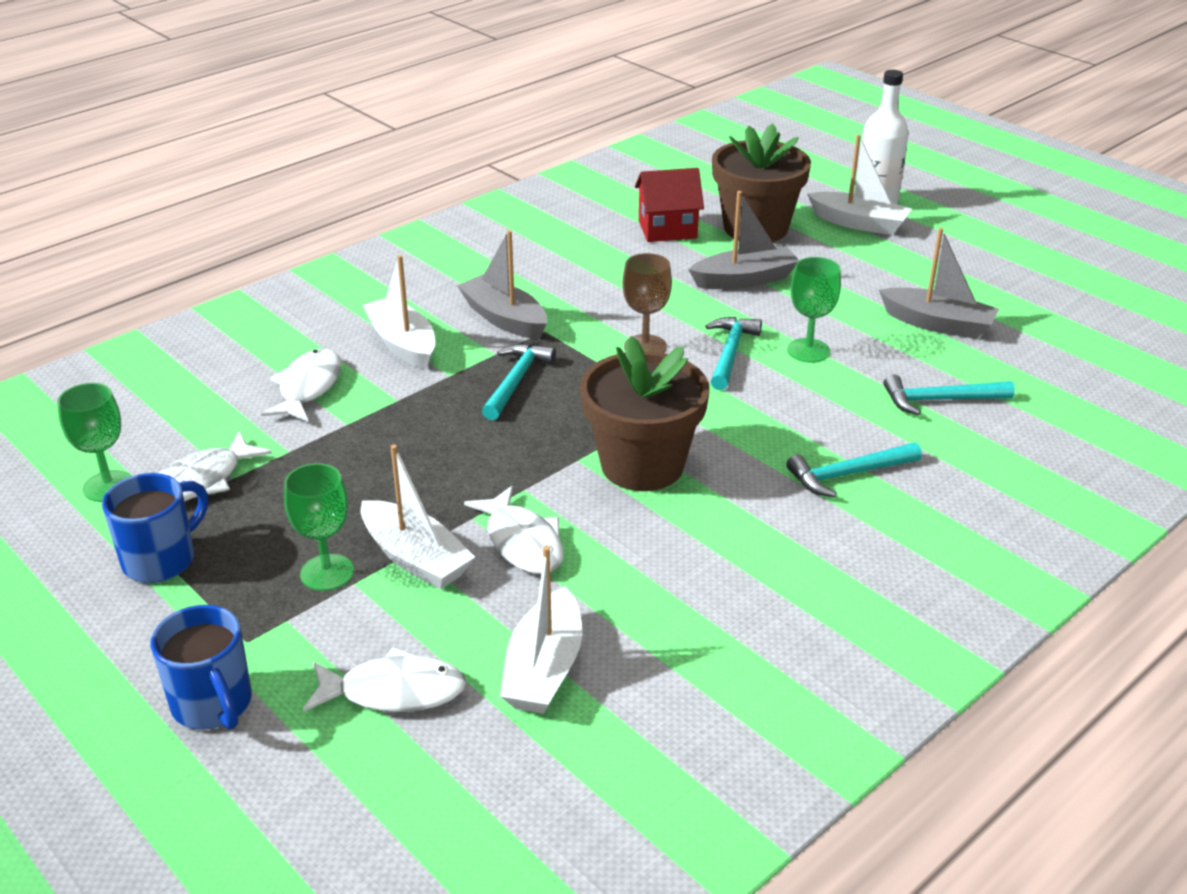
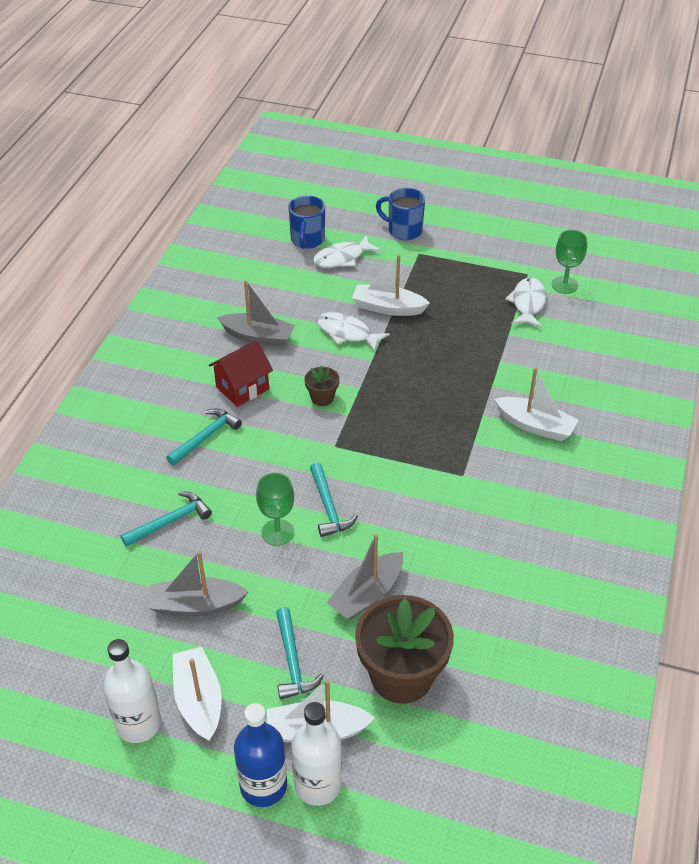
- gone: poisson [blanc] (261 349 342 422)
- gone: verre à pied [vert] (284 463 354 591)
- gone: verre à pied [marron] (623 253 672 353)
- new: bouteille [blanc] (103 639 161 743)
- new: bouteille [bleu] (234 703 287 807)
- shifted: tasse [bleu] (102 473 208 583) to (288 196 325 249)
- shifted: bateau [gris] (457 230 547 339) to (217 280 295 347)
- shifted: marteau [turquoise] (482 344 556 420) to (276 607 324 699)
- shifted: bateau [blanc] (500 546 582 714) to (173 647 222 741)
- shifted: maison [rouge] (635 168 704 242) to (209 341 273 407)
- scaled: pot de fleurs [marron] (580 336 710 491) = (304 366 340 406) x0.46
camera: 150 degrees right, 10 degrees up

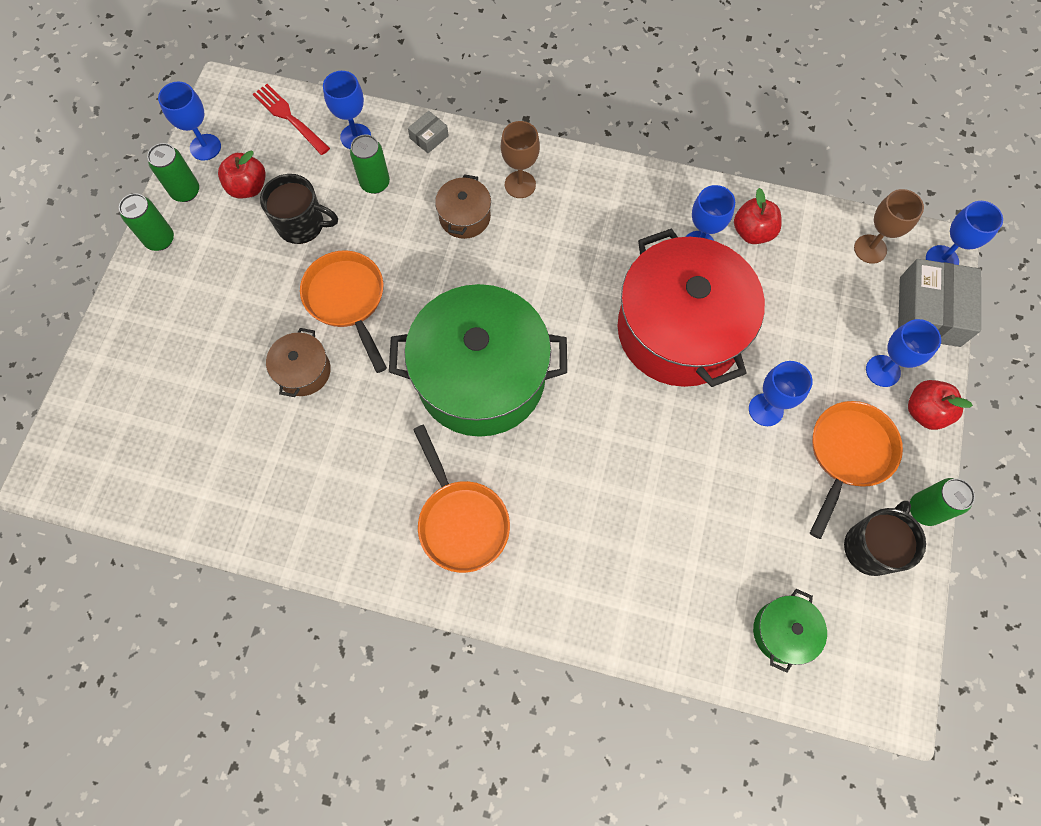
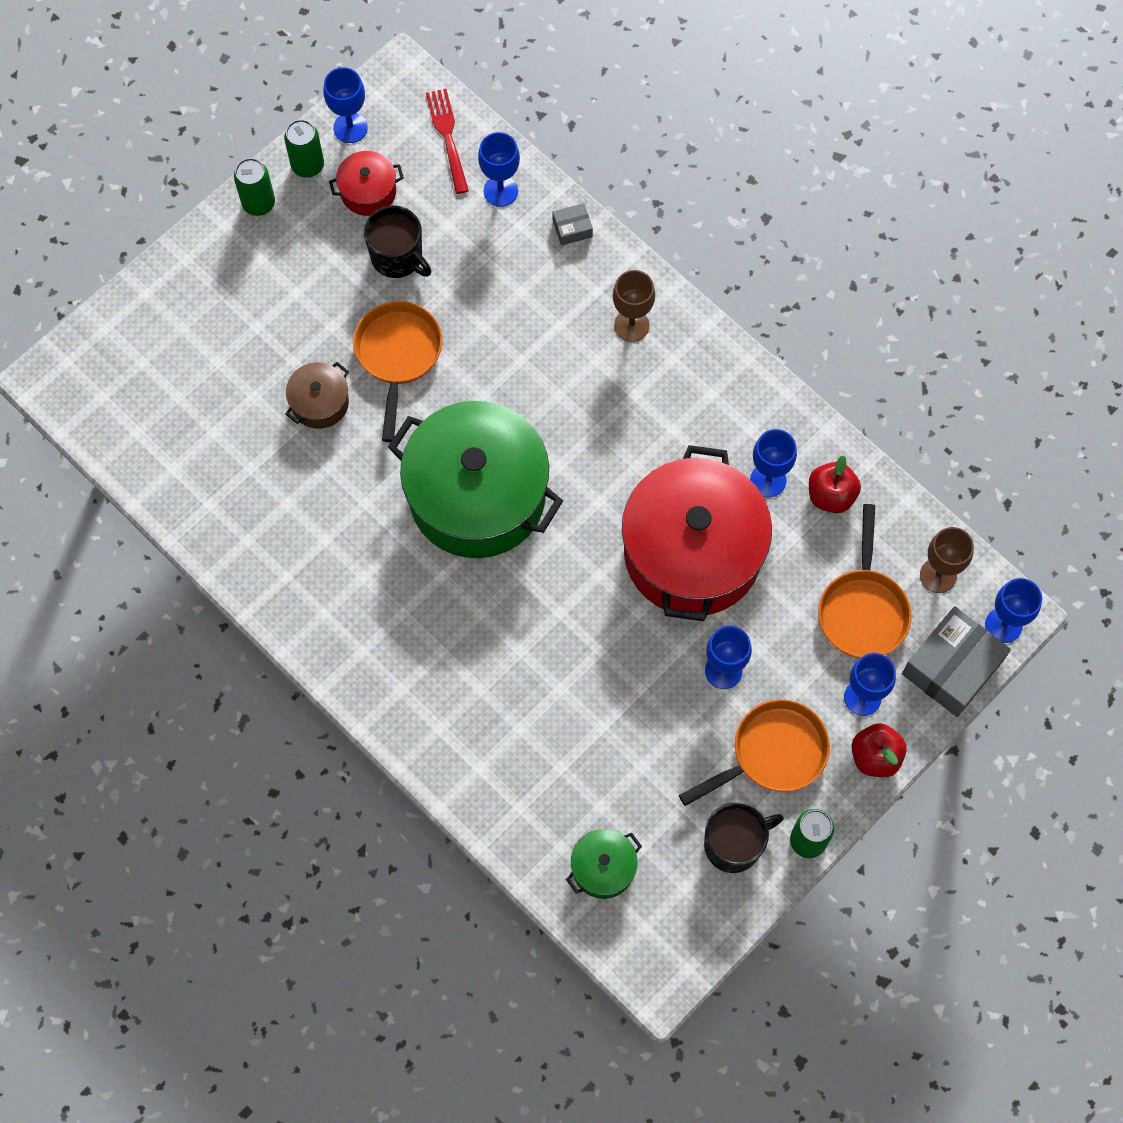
- gone: canette [vert] (350 134 390 194)
- gone: marmite [marron] (435 174 491 239)
- shifted: poêle [orange] (413 425 510 573) to (818 504 912 658)
- swapped: pomme [rouge] (218 151 266 198) to marmite [rouge] (329 151 404 216)
camera: 30 degrees right, 0 degrees up

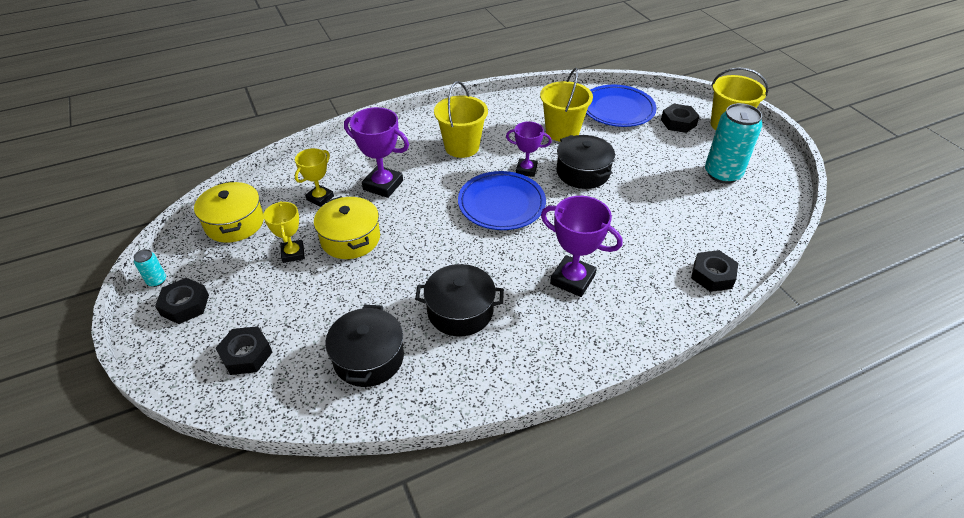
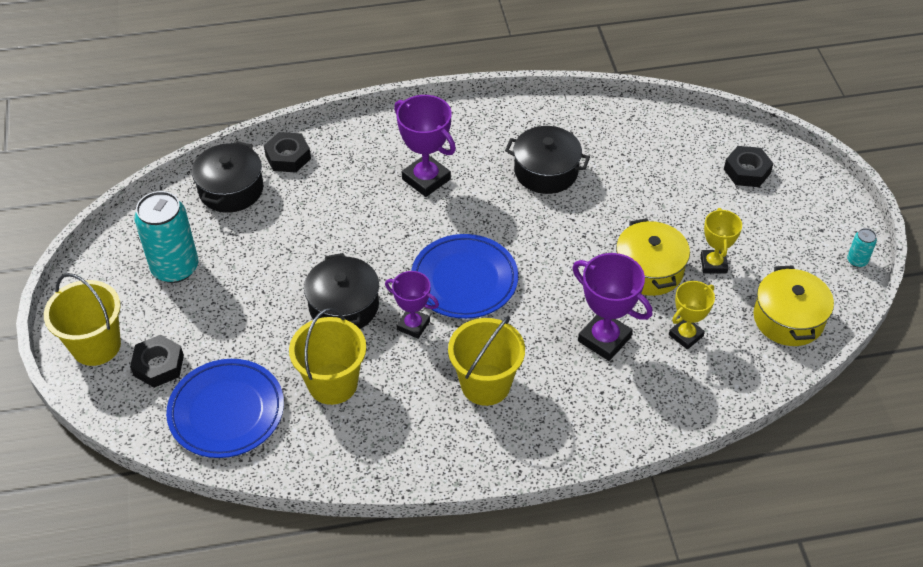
- gone: écrou [noir] (155 278 209 324)
- shifted: marmite [noir] (325 305 404 387) to (192 141 263 213)
camera: 165 degrees left, 5 degrees up

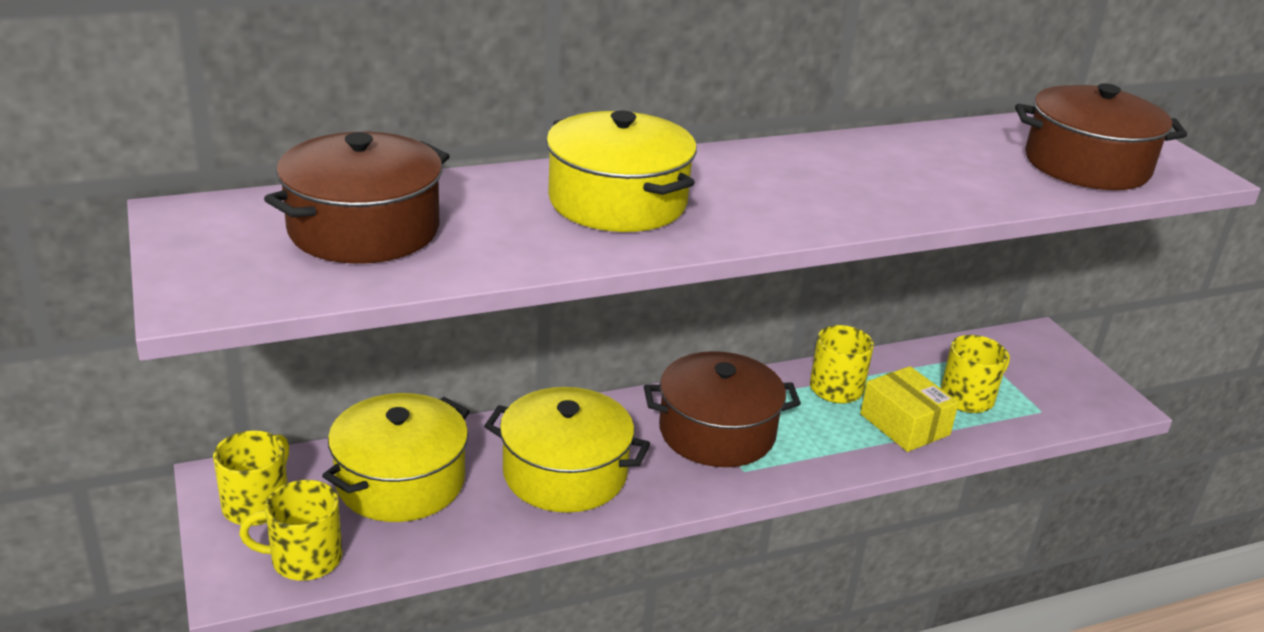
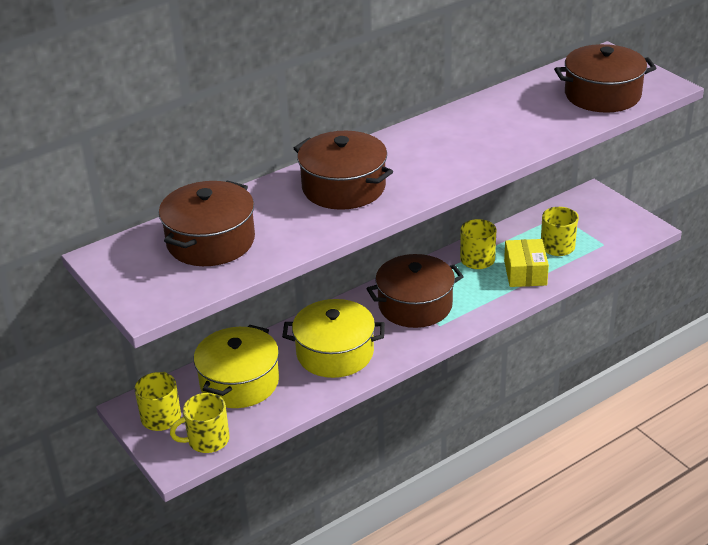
- repainted: marmite [jaune] (546 111 697 232) to marmite [marron] (293 131 393 210)
- rotated: boîte [jaune] (860 366 959 452) = (504 239 549 287) 45 degrees clockwise
camera: 10 degrees left, 5 degrees up

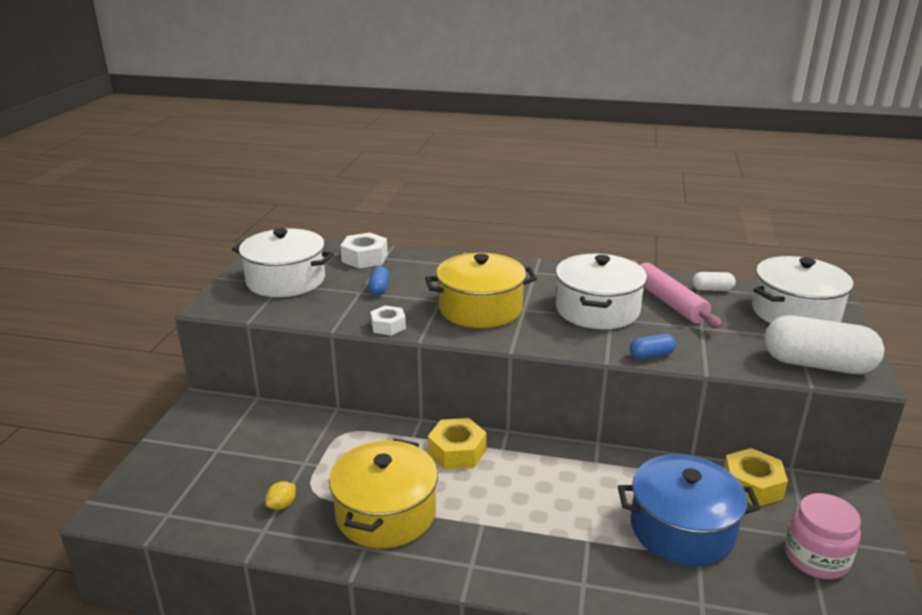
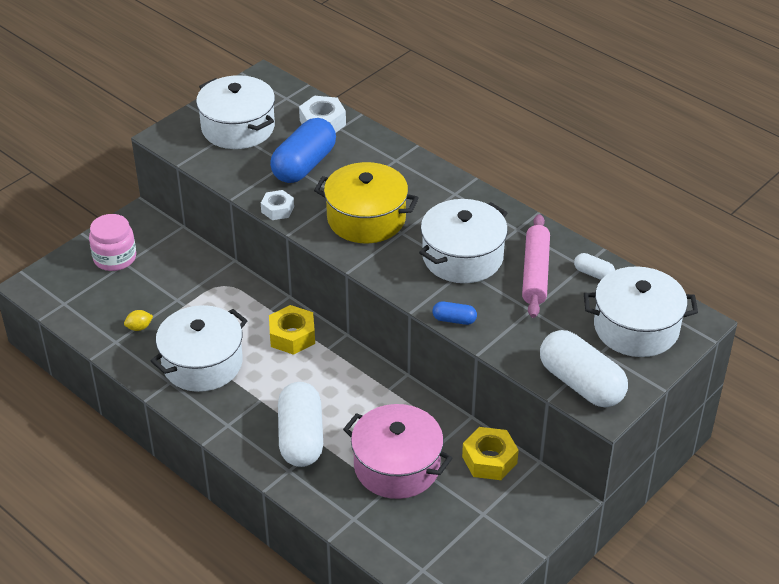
- new: gélule [blanc] (278 382 323 467)
- shifted: bocal [rose] (785 493 861 579) to (89 214 136 271)
- repainted: marmite [jaune] (329 439 438 548) to marmite [blanc] (151 305 248 392)
- repainted: marmite [bleu] (618 454 761 566) to marmite [rose] (343 404 452 499)
- scaled: gélule [bleu] (368 266 389 296) = (270 118 336 183) x2.19
camera: 30 degrees right, 15 degrees up

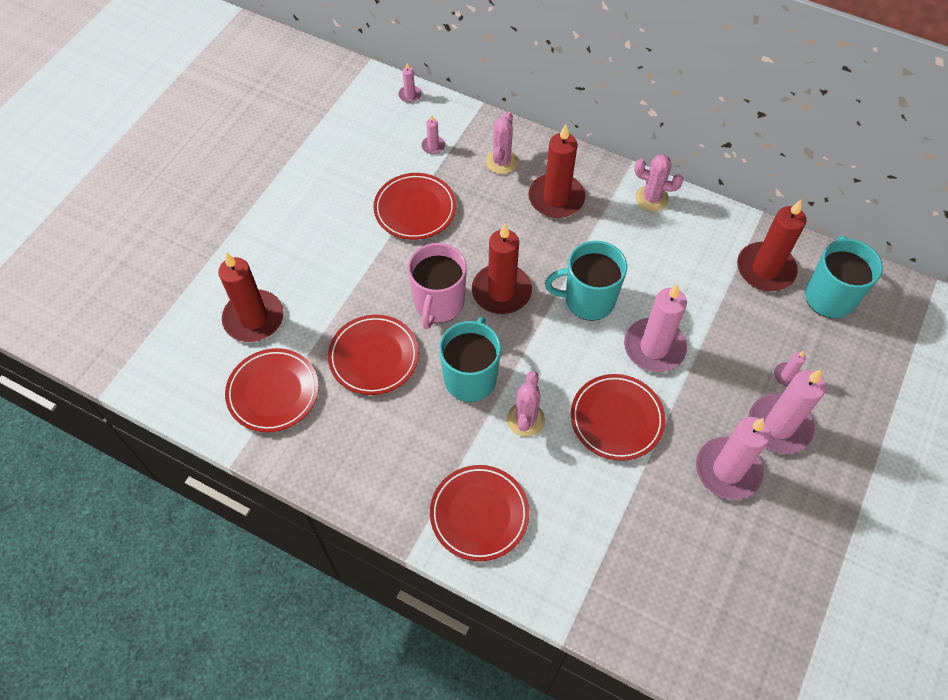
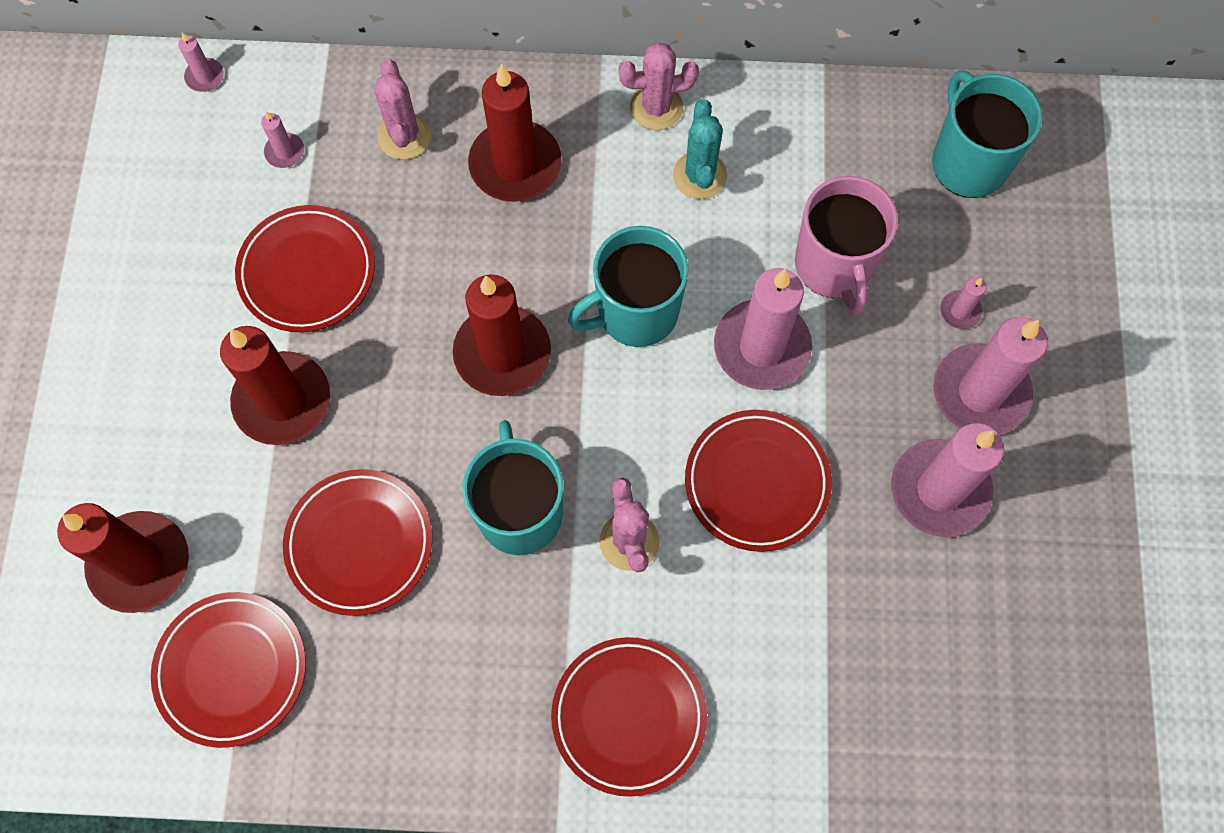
- new: cactus [turquoise] (673 99 727 199)
- shifted: tasse [rose] (408 243 467 329) to (795 176 898 315)
- shifted: bougie [rouge] (737 200 807 291) to (220 326 330 445)
camera: 25 degrees left, 10 degrees up

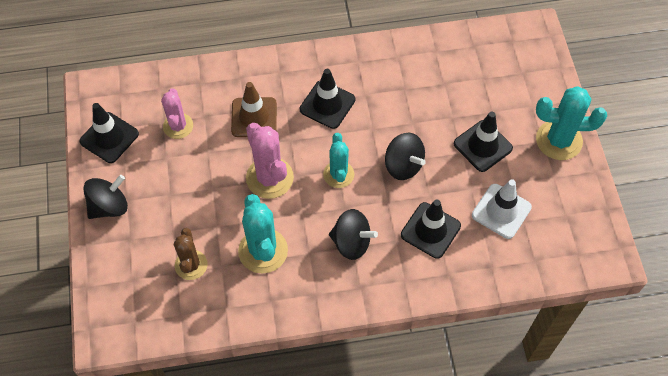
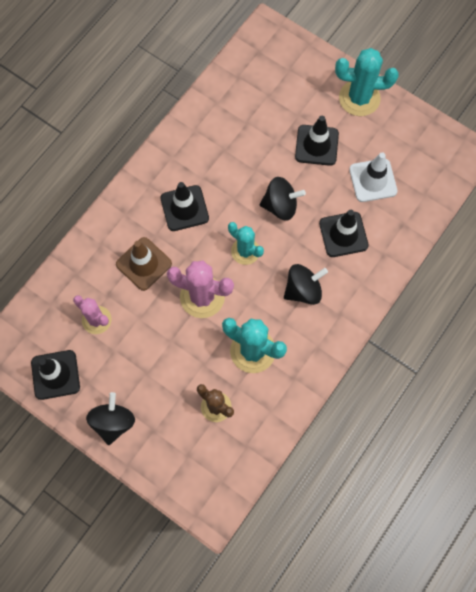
- rotated: cactus [turquoise] (536 86 607 160) = (335 48 399 116) 45 degrees clockwise
camera: 45 degrees left, 10 degrees up

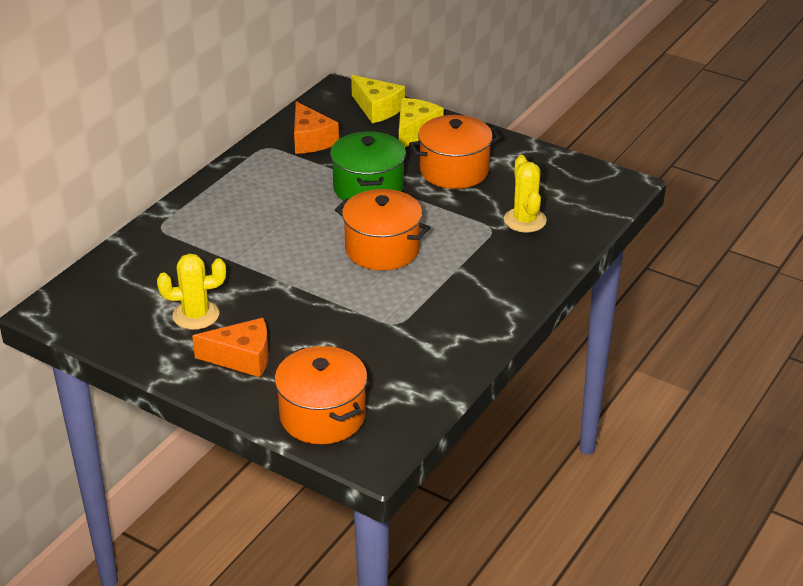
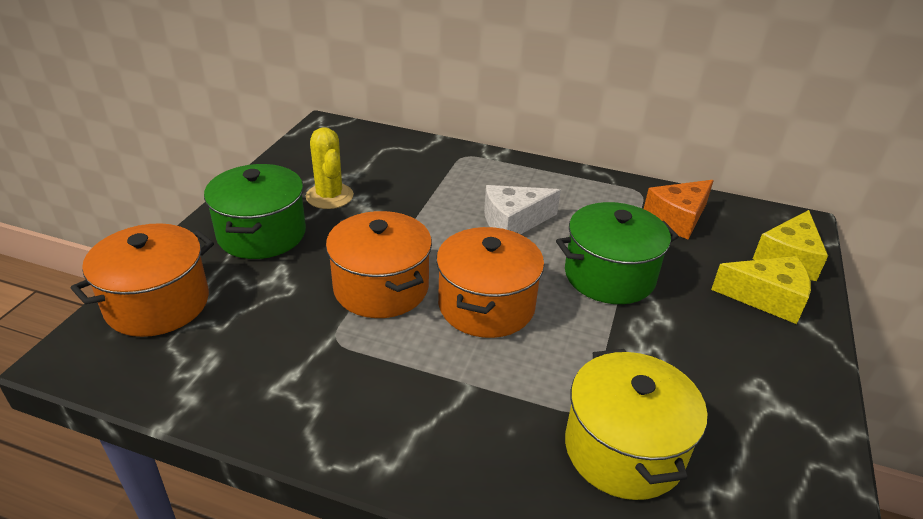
- new: fromage [blanc] (484 185 561 234)
- shifted: marmite [orange] (409 115 501 189) to (326 211 432 318)
- swapped: fromage [orange] (192 318 269 377) to marmite [vert] (204 164 306 259)
- swapped: cactus [jaune] (504 155 547 233) to marmite [jaune] (565 349 707 500)
camera: 75 degrees right, 0 degrees up

